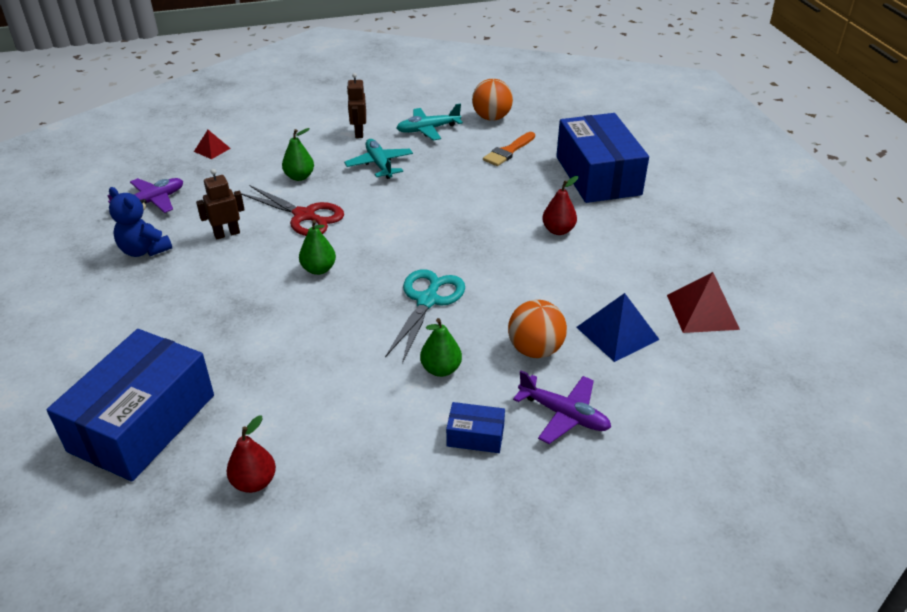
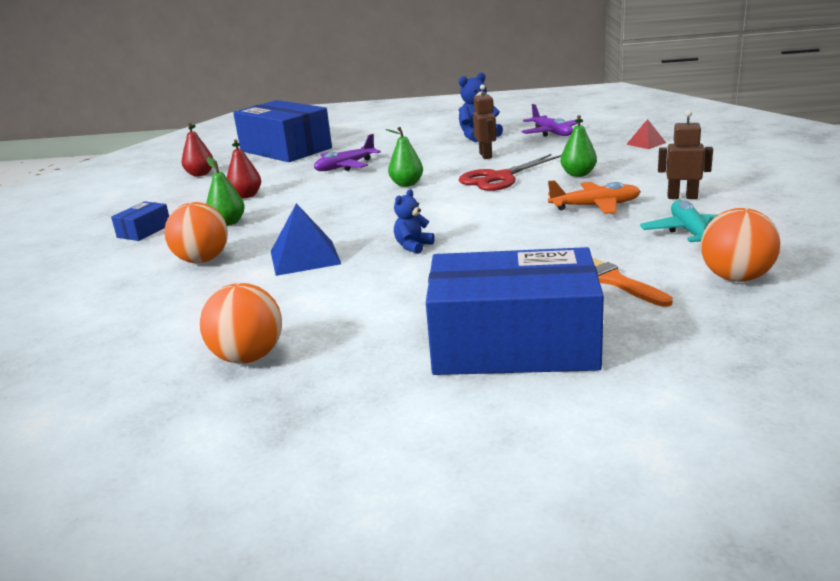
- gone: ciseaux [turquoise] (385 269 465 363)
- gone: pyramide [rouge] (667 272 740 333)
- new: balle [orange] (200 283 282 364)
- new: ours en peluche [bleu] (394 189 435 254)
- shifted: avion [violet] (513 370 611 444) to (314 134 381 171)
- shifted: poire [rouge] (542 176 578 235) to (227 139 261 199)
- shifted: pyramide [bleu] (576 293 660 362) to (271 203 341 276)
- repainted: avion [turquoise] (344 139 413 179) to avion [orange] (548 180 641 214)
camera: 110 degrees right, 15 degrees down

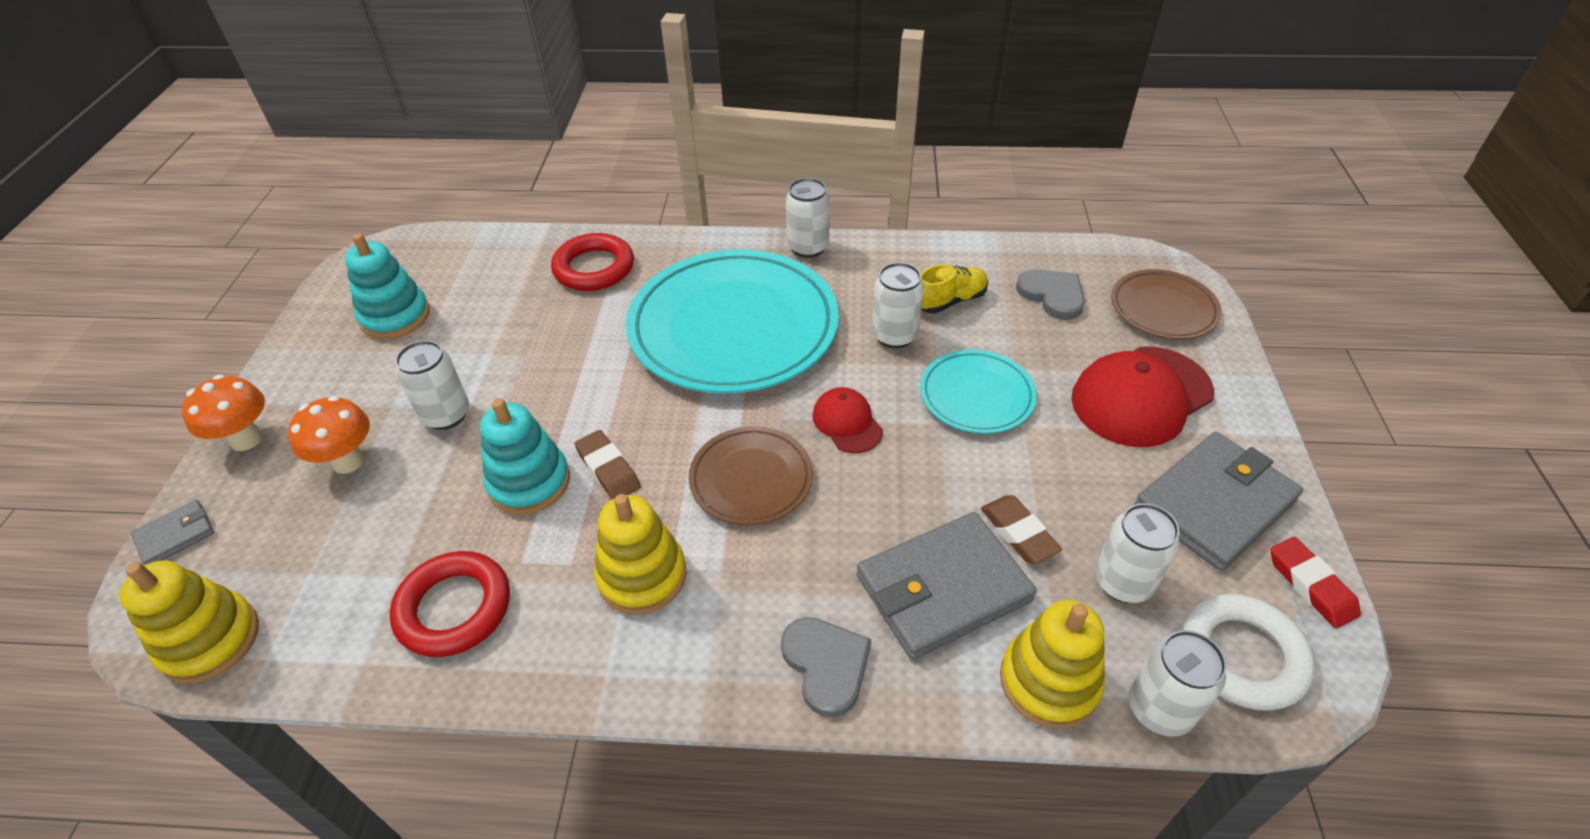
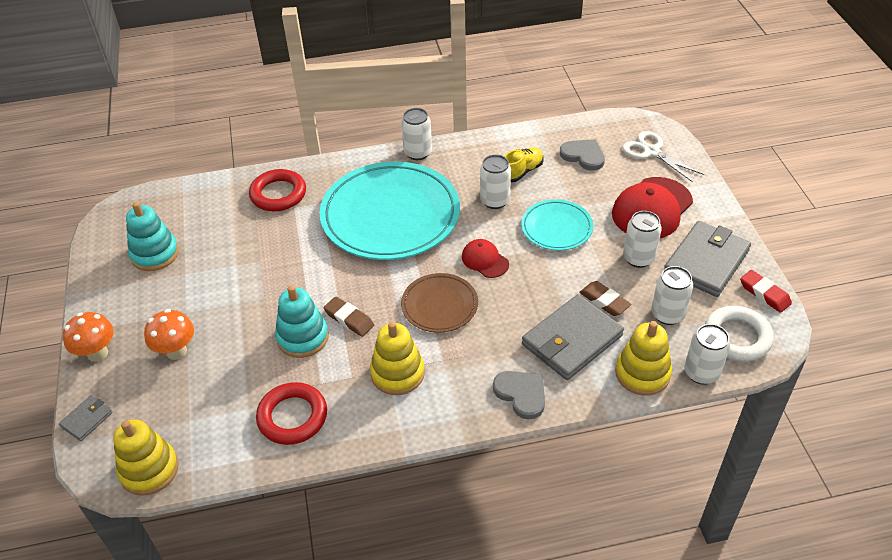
- shifted: canette [blanc] (395 340 469 430) to (623 211 662 268)
- swapped: assiette [marron] (1111 269 1222 339) to ciseaux [blanc] (622 131 704 182)
camera: 15 degrees left, 0 degrees up

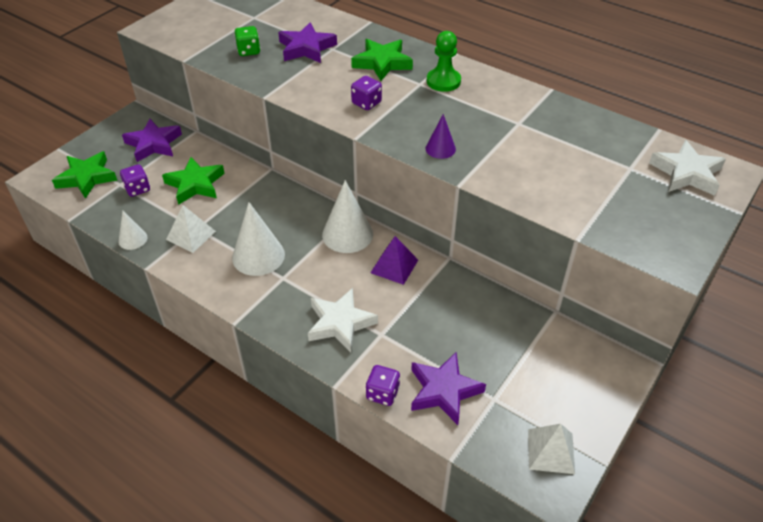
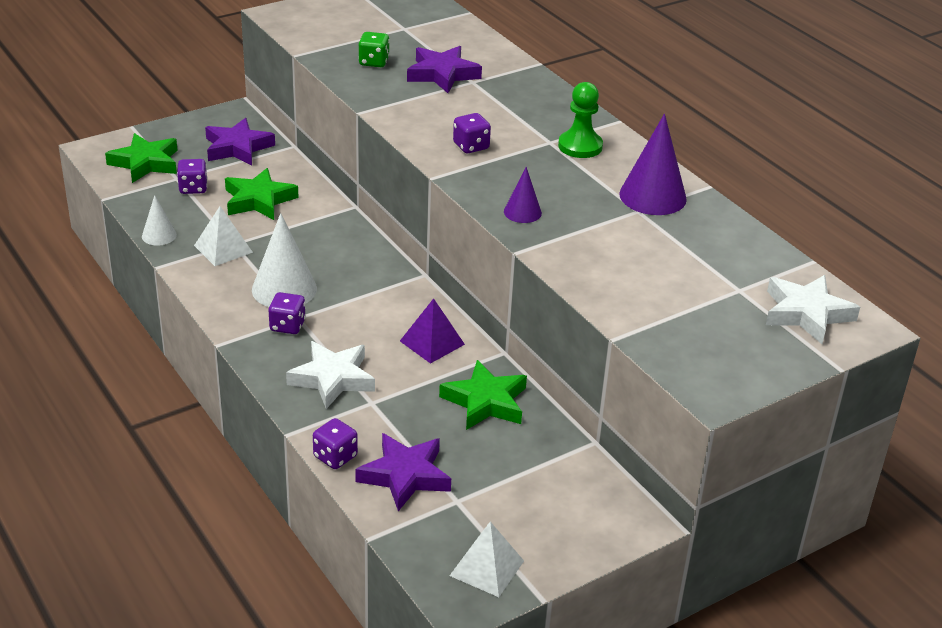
- gone: cône [blanc] (322 180 373 253)
- new: dé [violet] (269 292 306 334)
- new: cône [violet] (619 114 687 215)
- shifted: étoile [vert] (351 39 413 81) to (439 360 527 430)
camera: 20 degrees right, 10 degrees down

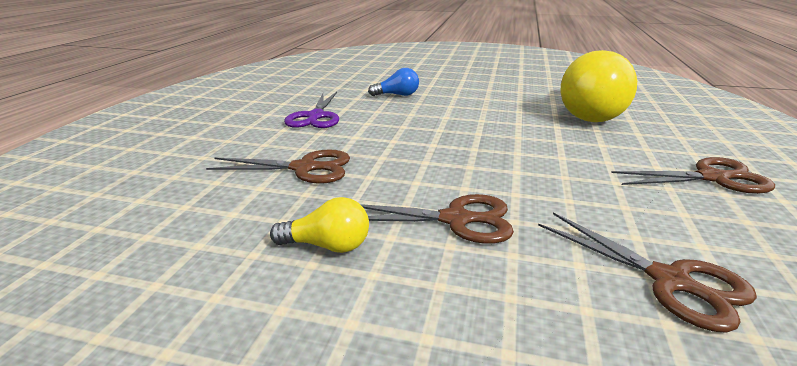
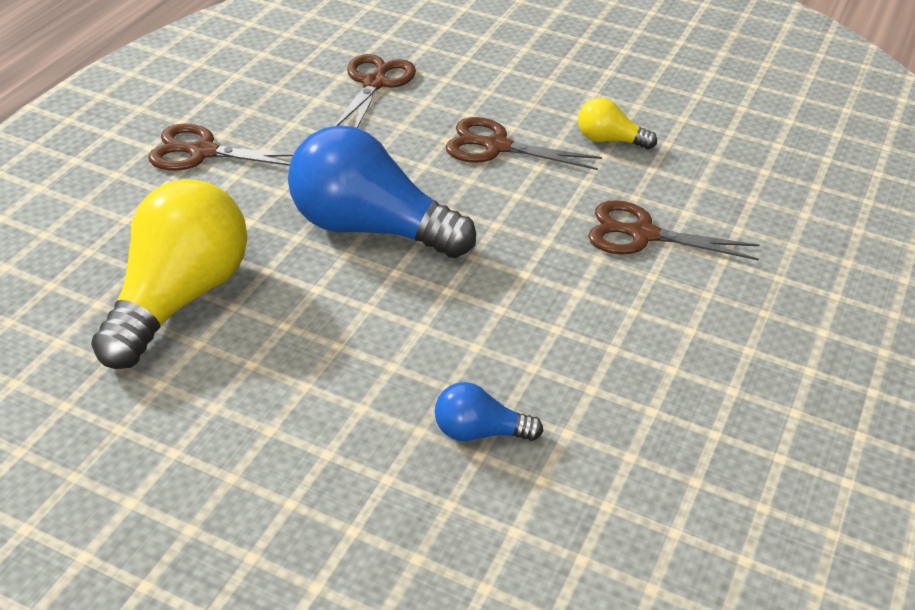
- gone: ciseaux [violet] (284 92 339 128)
- new: ampoule [bleu] (288 125 476 258)
- rotated: ciseaux [marron] (538 212 757 333) = (335 54 416 128) 45 degrees clockwise
camera: 170 degrees left, 15 degrees up

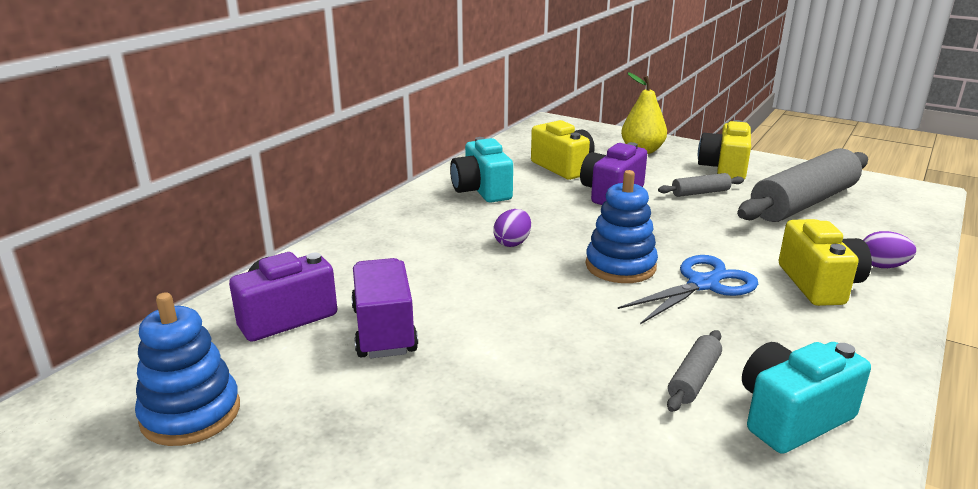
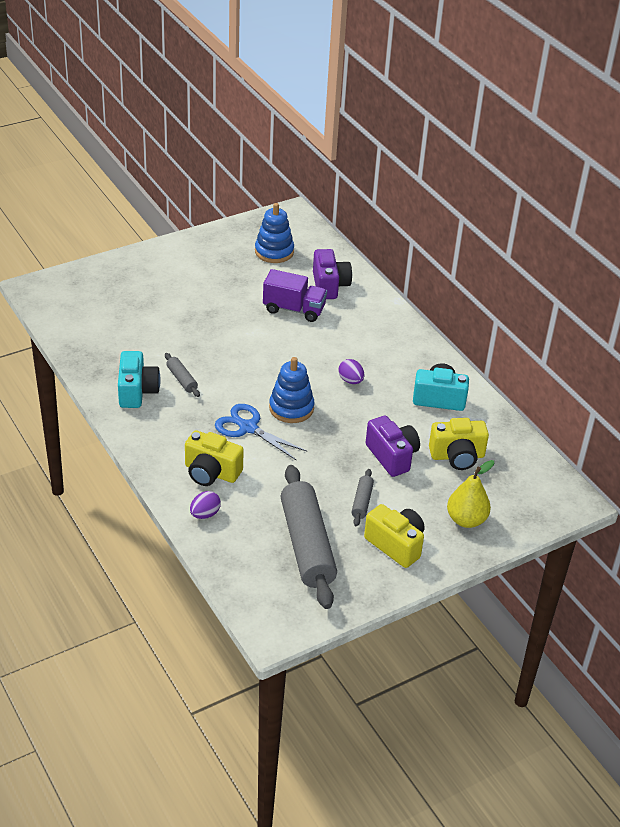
- rotated: ciseaux [bleu] (618 255 758 324) = (215 404 307 460) 135 degrees clockwise
camera: 115 degrees right, 15 degrees up

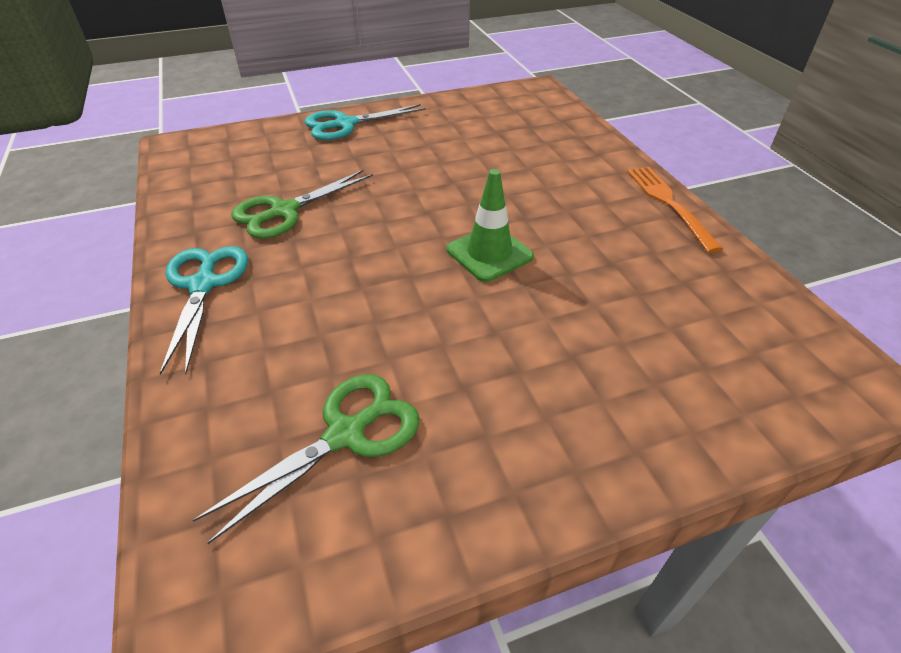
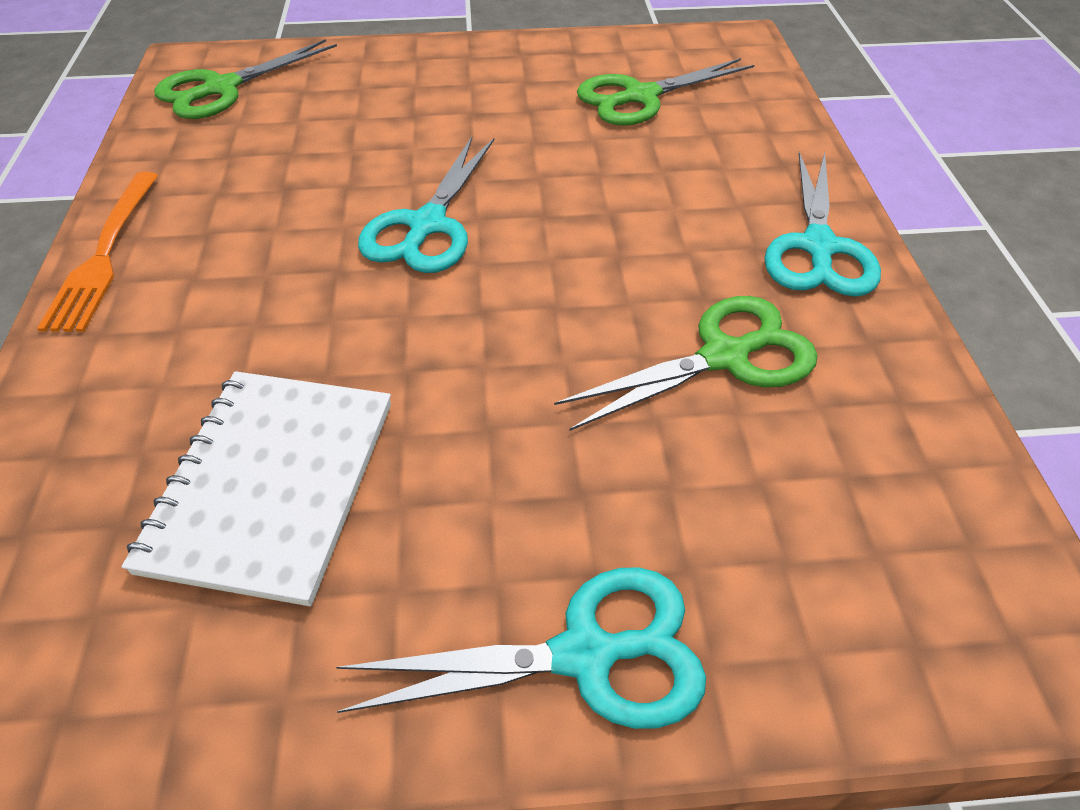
- new: carnet [blanc] (121 371 391 606)
- new: ciseaux [vert] (154 39 337 119)
- swapped: cône de chantier [vert] (447 169 534 282) to ciseaux [turquoise] (358 137 494 273)
camera: 165 degrees left, 5 degrees up

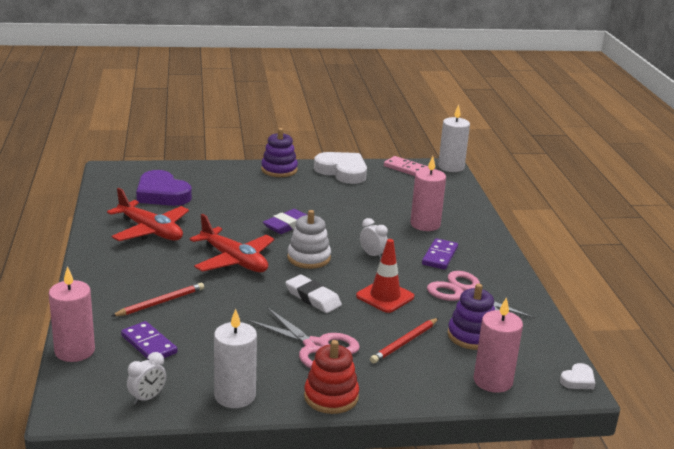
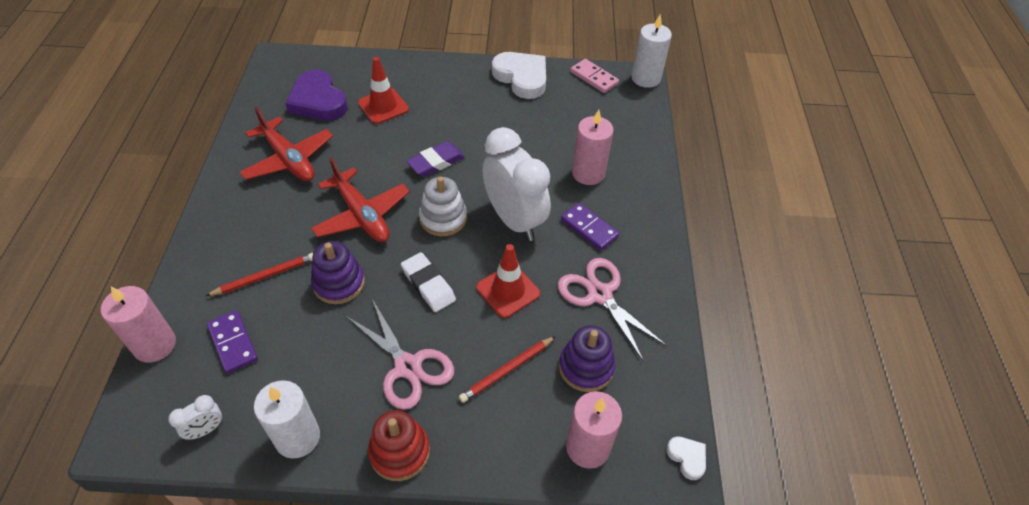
- new: cône de chantier [rouge] (358 57 409 124)
- shifted: jouet à empiler [violet] (261 128 298 177) to (311 241 365 304)
- rotated: domino [violet] (422 238 458 270) = (561 203 619 250) 75 degrees counterclockwise
- rotated: cœur [blanc] (560 363 595 389) = (666 436 706 480) 90 degrees counterclockwise
- scaled: réveil [blanc] (360 218 388 260) = (482 127 551 241) x2.40
camera: 10 degrees right, 25 degrees up

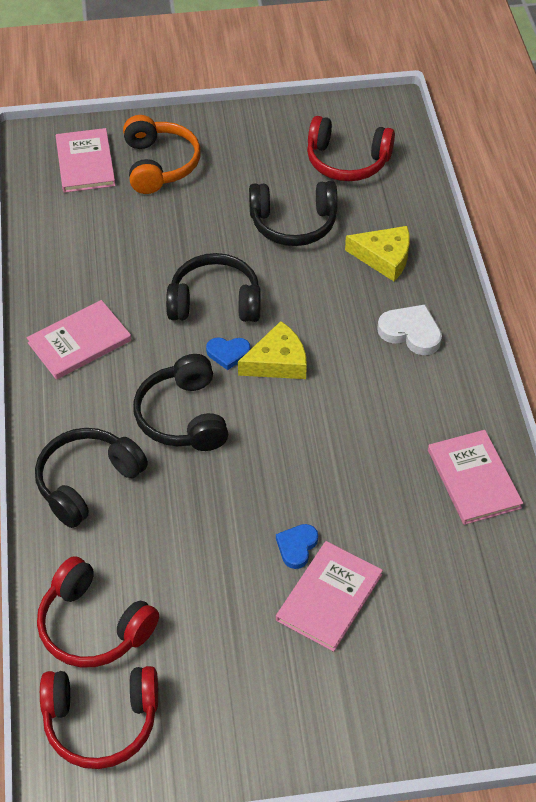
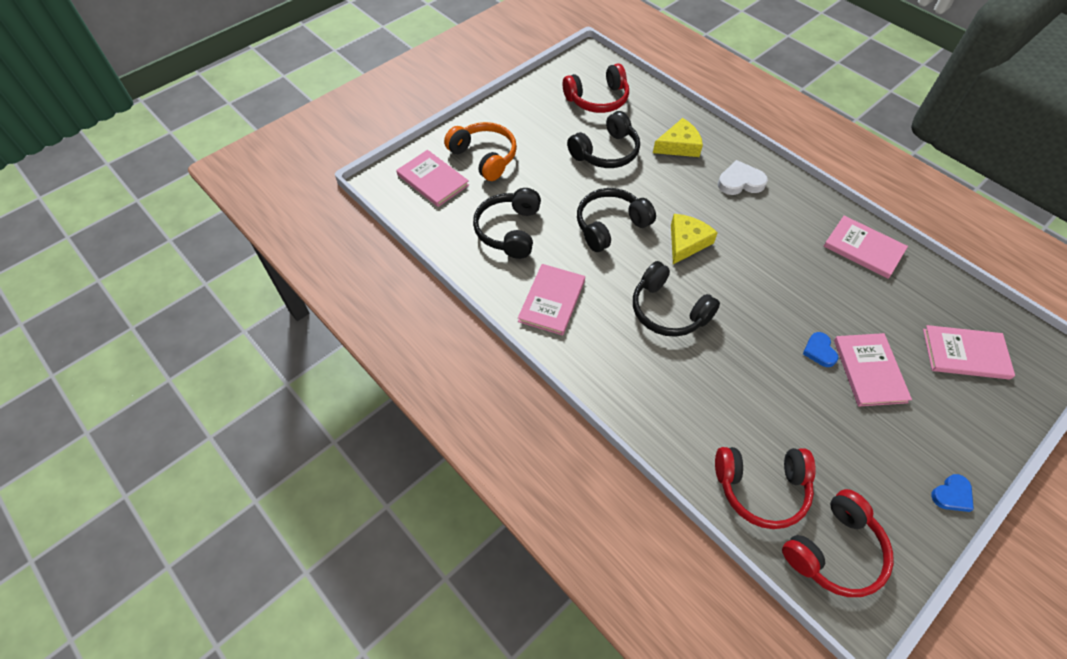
- new: livre [rose] (923 325 1015 380)
- shifted: casque audio [noir] (35 428 148 528) to (473 188 541 259)
- shifted: cœur [bleu] (206 337 251 370) to (931 474 974 512)
camera: 35 degrees left, 5 degrees up

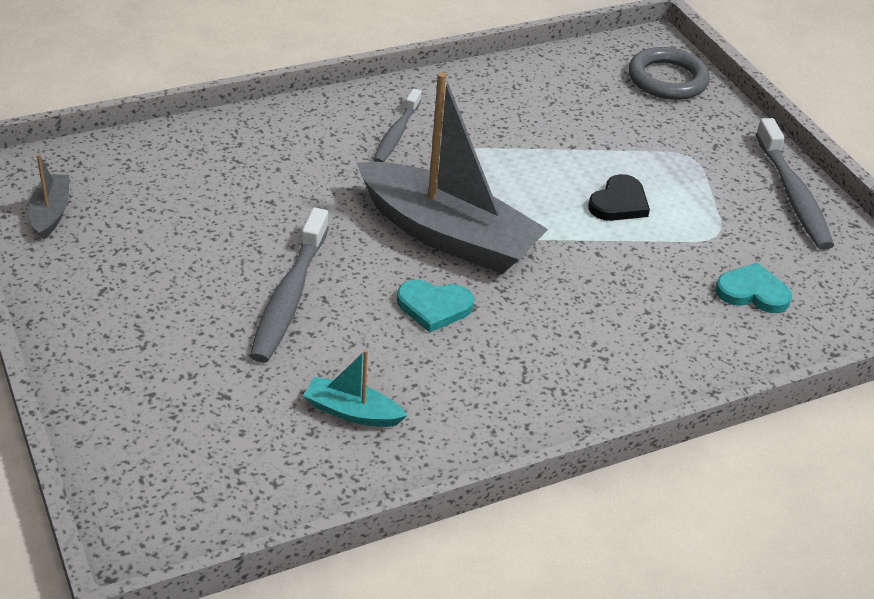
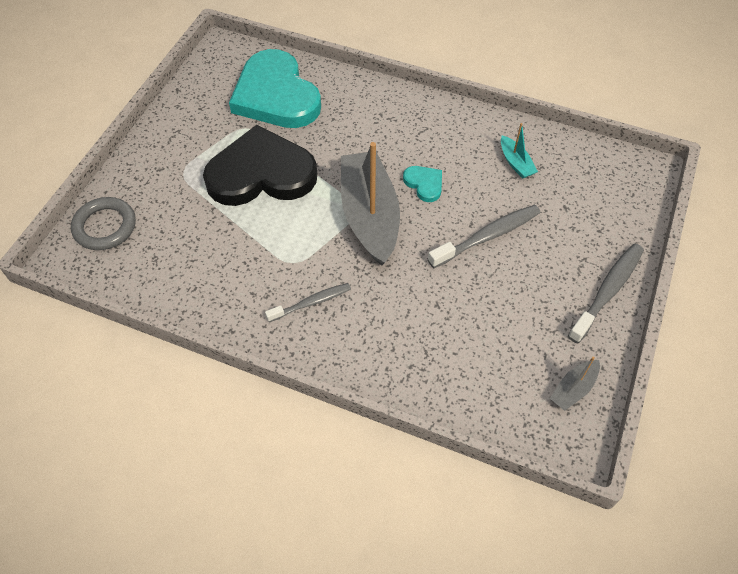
- shifted: brosse à dents [gris] (756 118 834 250) to (568 244 644 344)
- scaled: cœur [noir] (588 174 650 221) = (203 125 317 206) x2.42
- scaled: cœur [turquoise] (715 262 792 313) = (229 49 321 128) x2.42
camera: 130 degrees left, 15 degrees up

